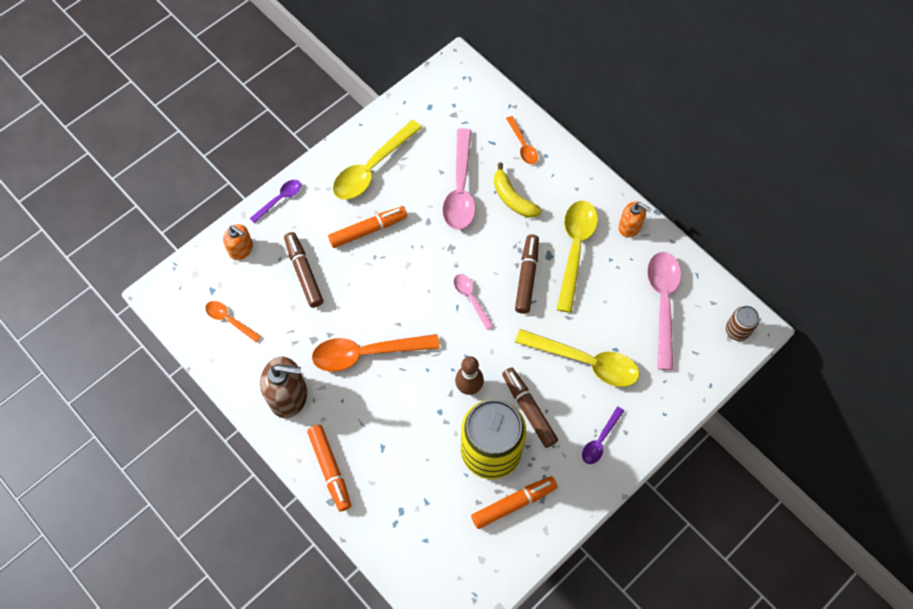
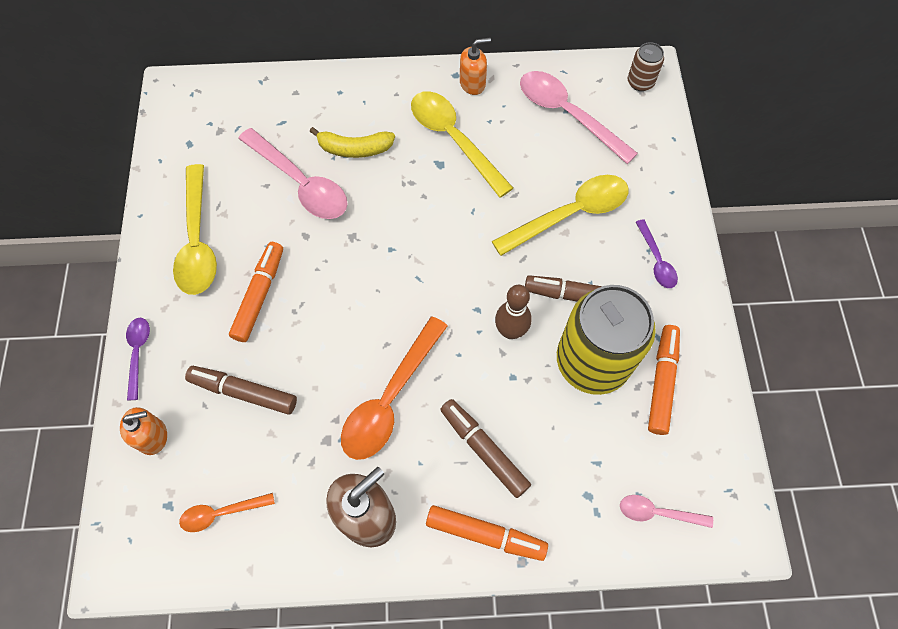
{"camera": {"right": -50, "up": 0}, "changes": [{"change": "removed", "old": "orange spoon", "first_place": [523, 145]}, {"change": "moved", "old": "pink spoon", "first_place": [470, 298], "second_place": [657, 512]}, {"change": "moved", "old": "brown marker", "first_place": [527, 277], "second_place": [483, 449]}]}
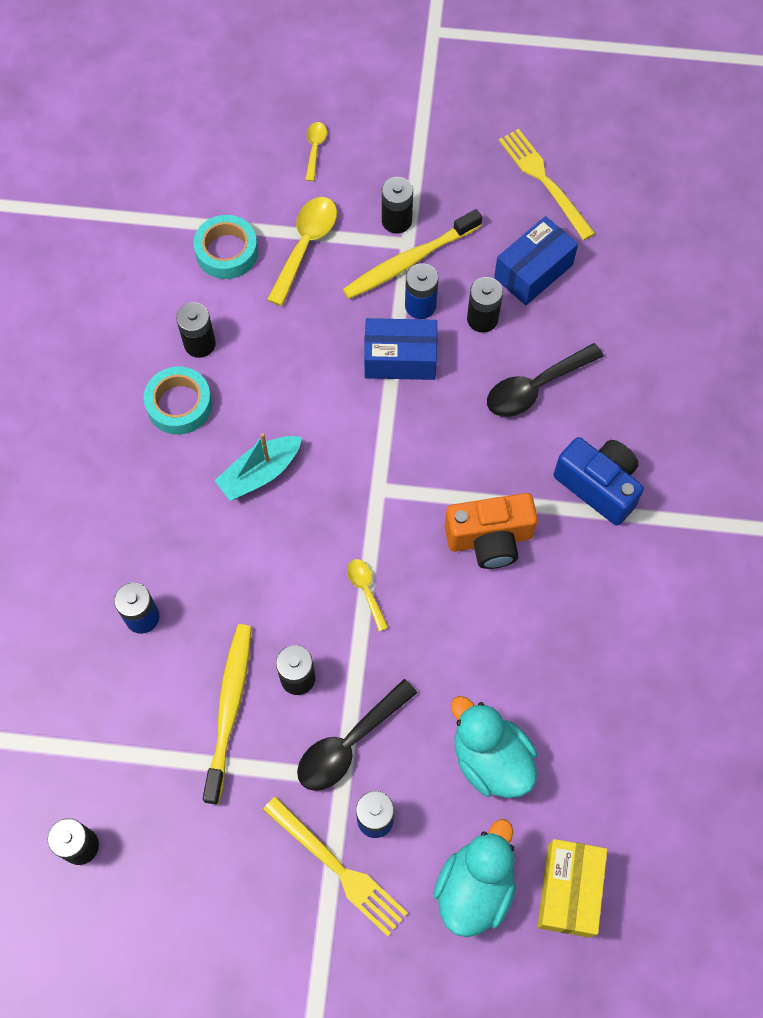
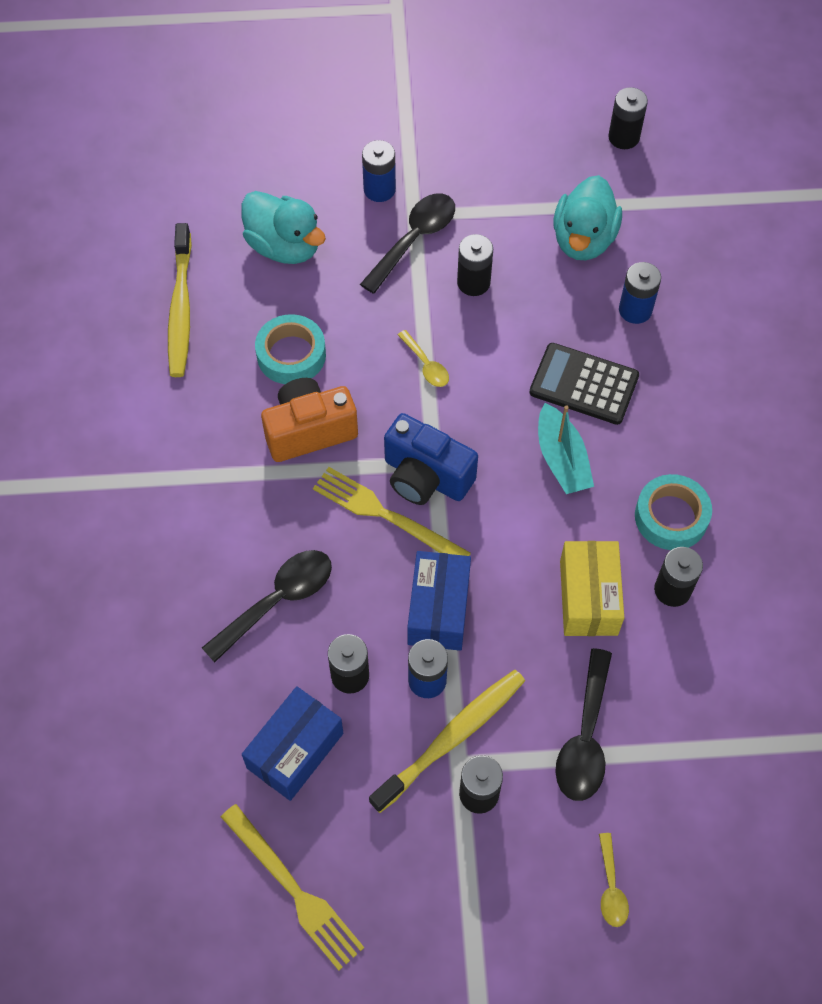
{"camera": {"right": 170, "up": -5}, "changes": [{"change": "added", "new": "black calculator", "second_place": [584, 384]}, {"change": "moved", "old": "turquoise tape", "first_place": [227, 252], "second_place": [291, 355]}, {"change": "moved", "old": "yellow toothbrush", "first_place": [229, 709], "second_place": [181, 308]}, {"change": "moved", "old": "yellow fork", "first_place": [338, 868], "second_place": [386, 515]}, {"change": "moved", "old": "turquoise duck", "first_place": [475, 887], "second_place": [583, 239]}, {"change": "moved", "old": "yellow box", "first_place": [568, 890], "second_place": [588, 597]}, {"change": "moved", "old": "blue camera", "first_place": [598, 486], "second_place": [425, 477]}, {"change": "recoloured", "old": "yellow spoon", "new": "black spoon", "first_place": [305, 246], "second_place": [585, 738]}, {"change": "turned", "old": "turquoise boat", "first_place": [260, 473], "second_place": [561, 459], "degrees": 120}, {"change": "turned", "old": "blue box", "first_place": [400, 359], "second_place": [438, 609], "degrees": -75}]}
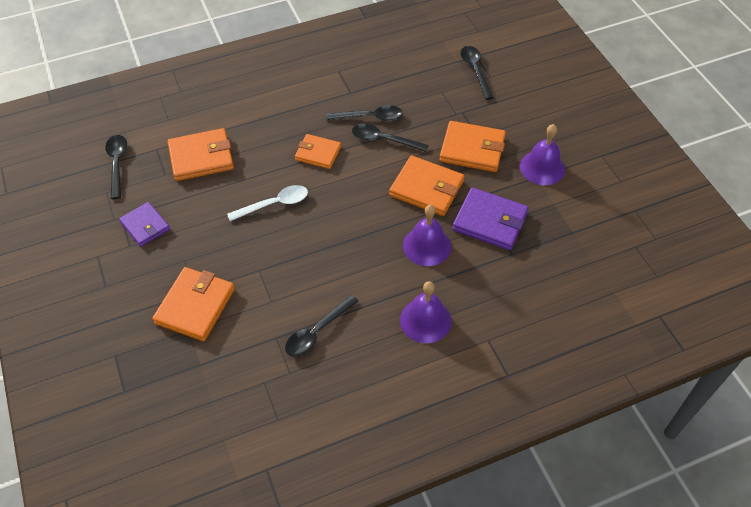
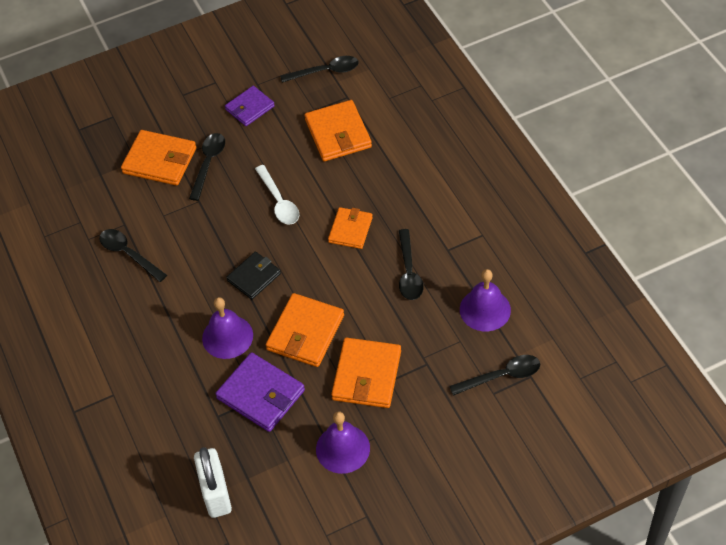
{"camera": {"right": 90, "up": 0}, "changes": [{"change": "added", "new": "white padlock", "second_place": [216, 493]}, {"change": "added", "new": "black wallet", "second_place": [254, 277]}, {"change": "moved", "old": "black spoon", "first_place": [383, 140], "second_place": [208, 163]}, {"change": "moved", "old": "purple bell", "first_place": [425, 320], "second_place": [485, 309]}, {"change": "turned", "old": "purple wallet", "first_place": [490, 221], "second_place": [261, 394], "degrees": -75}]}
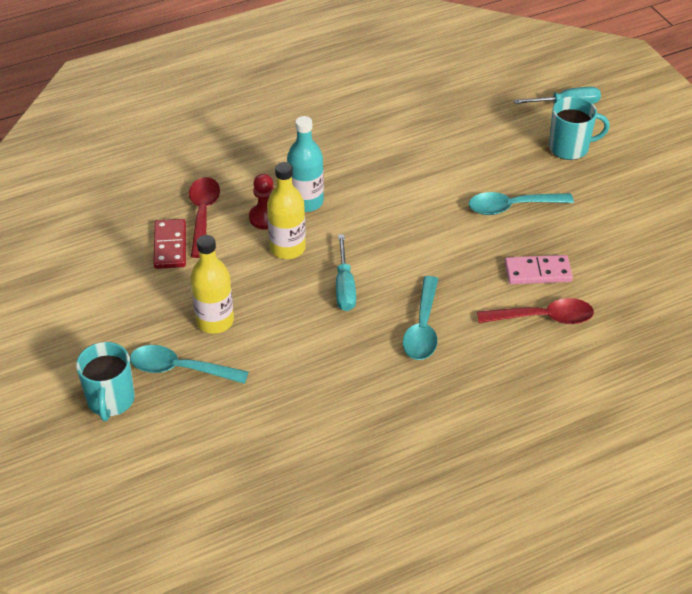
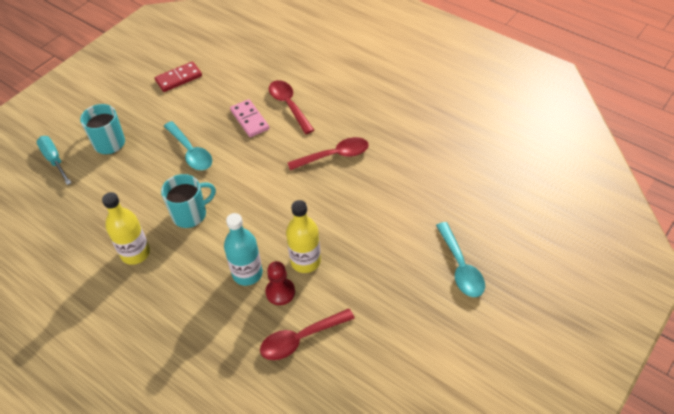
{"camera": {"right": -115, "up": 5}, "changes": [{"change": "removed", "old": "turquoise screwdriver", "first_place": [344, 287]}, {"change": "moved", "old": "turquoise mug", "first_place": [110, 400], "second_place": [190, 214]}, {"change": "moved", "old": "red domino", "first_place": [170, 246], "second_place": [179, 78]}, {"change": "moved", "old": "yellow bottle", "first_place": [215, 321], "second_place": [135, 253]}, {"change": "recoloured", "old": "turquoise spoon", "new": "red spoon", "first_place": [422, 328], "second_place": [334, 156]}]}
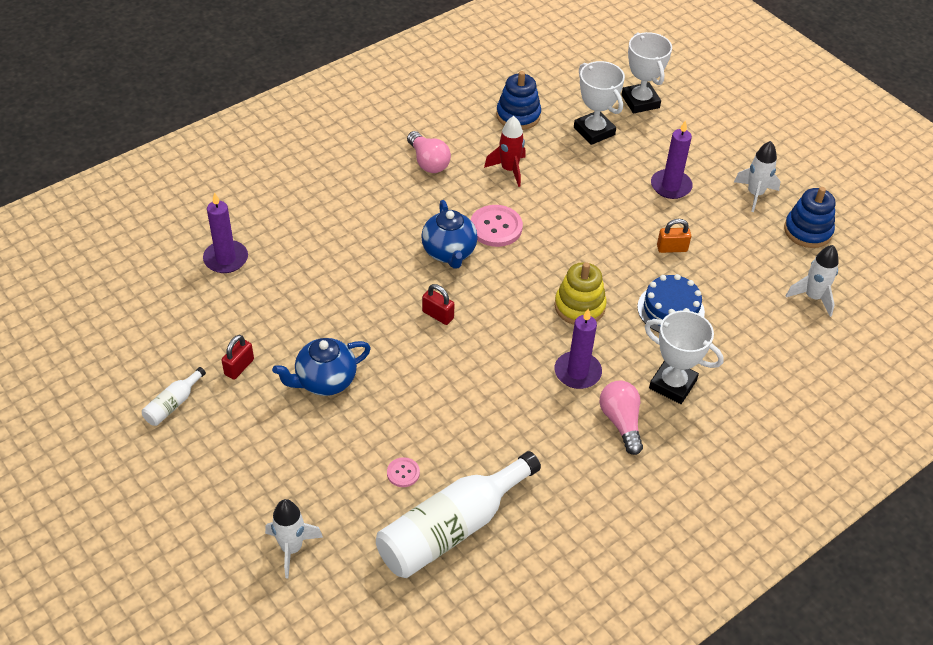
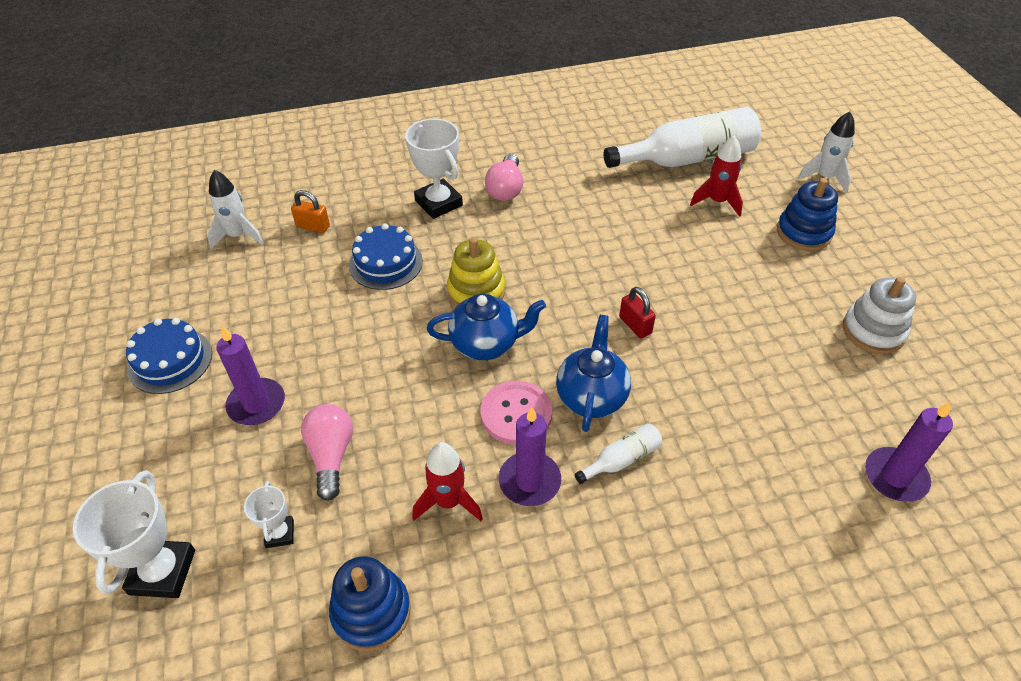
{"camera": {"right": -155, "up": 0}, "changes": [{"change": "moved", "old": "white bottle", "first_place": [173, 404], "second_place": [621, 459]}, {"change": "moved", "old": "blue teapot", "first_place": [325, 381], "second_place": [486, 344]}, {"change": "moved", "old": "pink light bulb", "first_place": [428, 162], "second_place": [331, 456]}, {"change": "moved", "old": "purple candle", "first_place": [577, 372], "second_place": [529, 481]}, {"change": "moved", "old": "orange padlock", "first_place": [672, 248], "second_place": [313, 226]}, {"change": "moved", "old": "blue stacking toy", "first_place": [807, 231], "second_place": [804, 232]}, {"change": "replaced", "old": "red padlock", "new": "white stacking toy", "first_place": [239, 367], "second_place": [873, 331]}, {"change": "replaced", "old": "pink button", "new": "red rocket", "first_place": [403, 473], "second_place": [717, 201]}, {"change": "replaced", "old": "white rocket", "new": "blue cake", "first_place": [755, 194], "second_place": [170, 361]}, {"change": "resized", "old": "white trophy", "first_place": [594, 131], "second_place": [280, 534], "factor": 0.55}]}
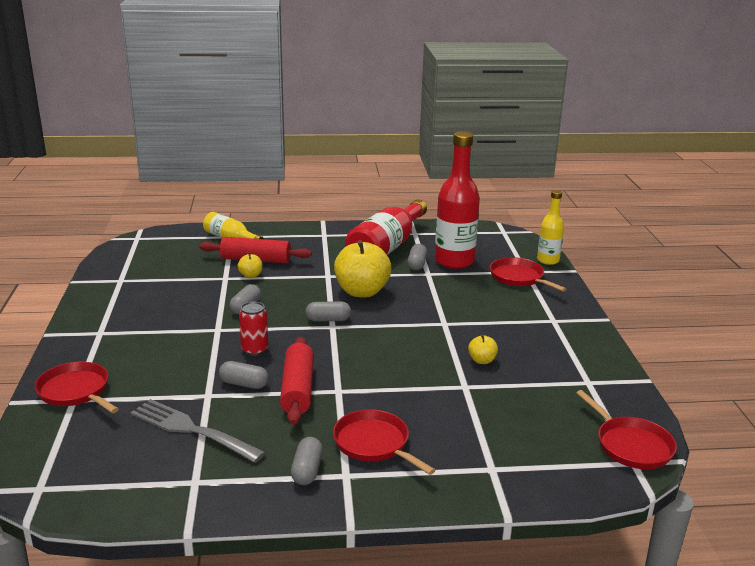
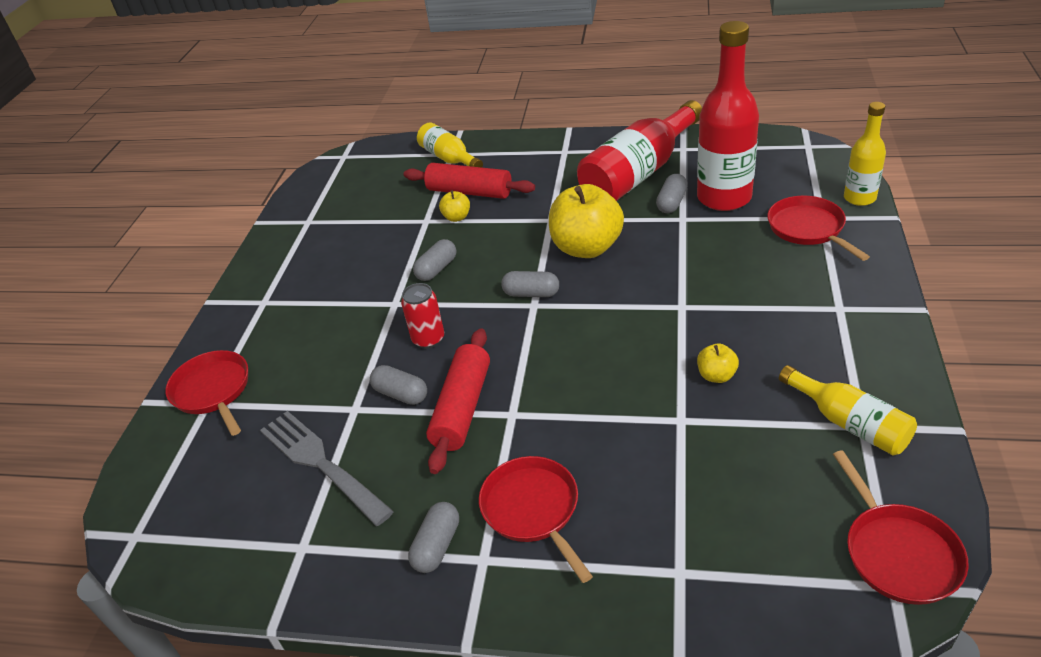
{"camera": {"right": 20, "up": 15}, "changes": [{"change": "added", "new": "yellow bottle", "second_place": [849, 423]}]}
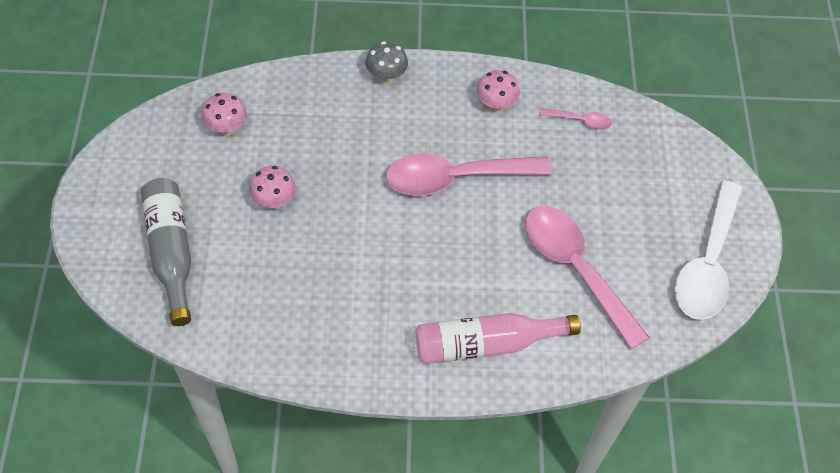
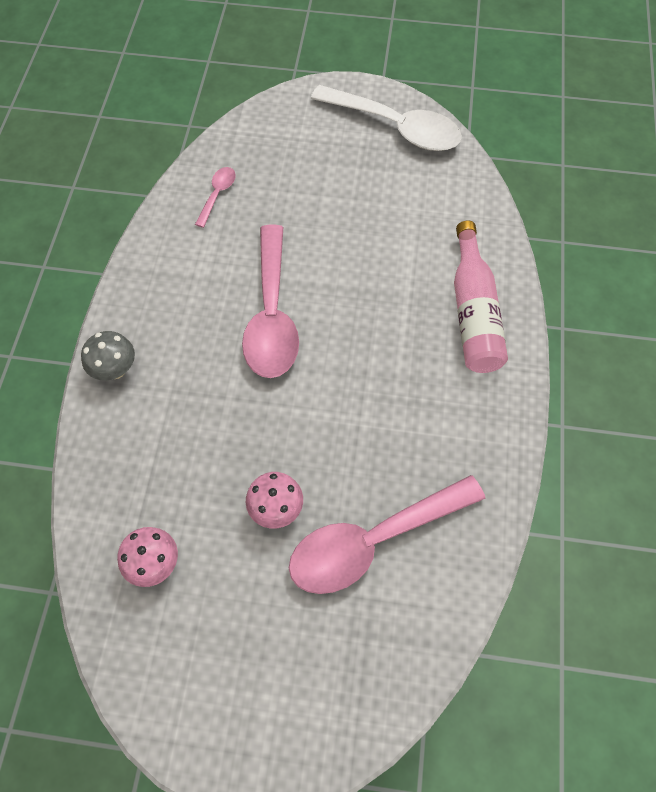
{"camera": {"right": -80, "up": 5}, "changes": [{"change": "removed", "old": "grey bottle", "first_place": [171, 252]}, {"change": "removed", "old": "pink mushroom", "first_place": [495, 105]}, {"change": "moved", "old": "pink spoon", "first_place": [575, 268], "second_place": [372, 541]}]}
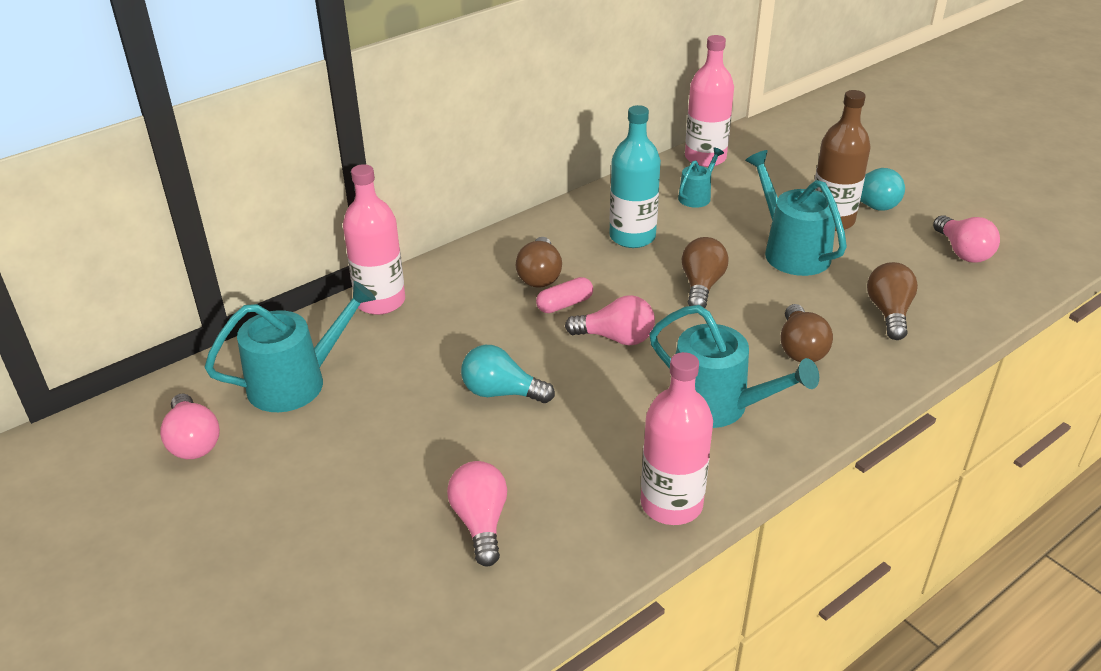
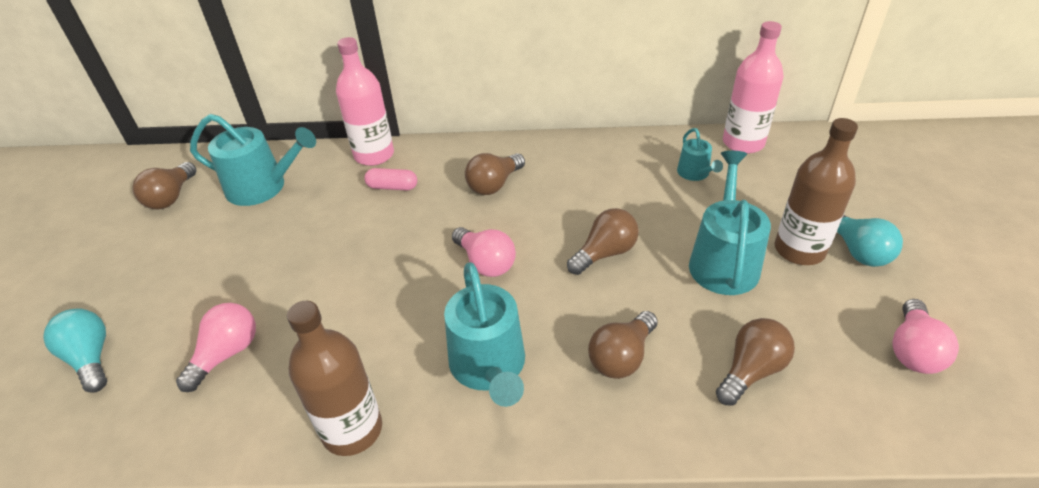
{"camera": {"right": 40, "up": 5}, "changes": [{"change": "removed", "old": "turquoise bottle", "first_place": [632, 237]}, {"change": "moved", "old": "turquoise light bulb", "first_place": [501, 392], "second_place": [91, 358]}, {"change": "moved", "old": "pink capsule", "first_place": [565, 304], "second_place": [392, 187]}, {"change": "recoloured", "old": "pink light bulb", "new": "brown light bulb", "first_place": [193, 441], "second_place": [171, 197]}, {"change": "recoloured", "old": "pink bottle", "new": "brown bottle", "first_place": [671, 504], "second_place": [352, 430]}, {"change": "turned", "old": "turquoise watering can", "first_place": [697, 196], "second_place": [695, 173], "degrees": 90}]}
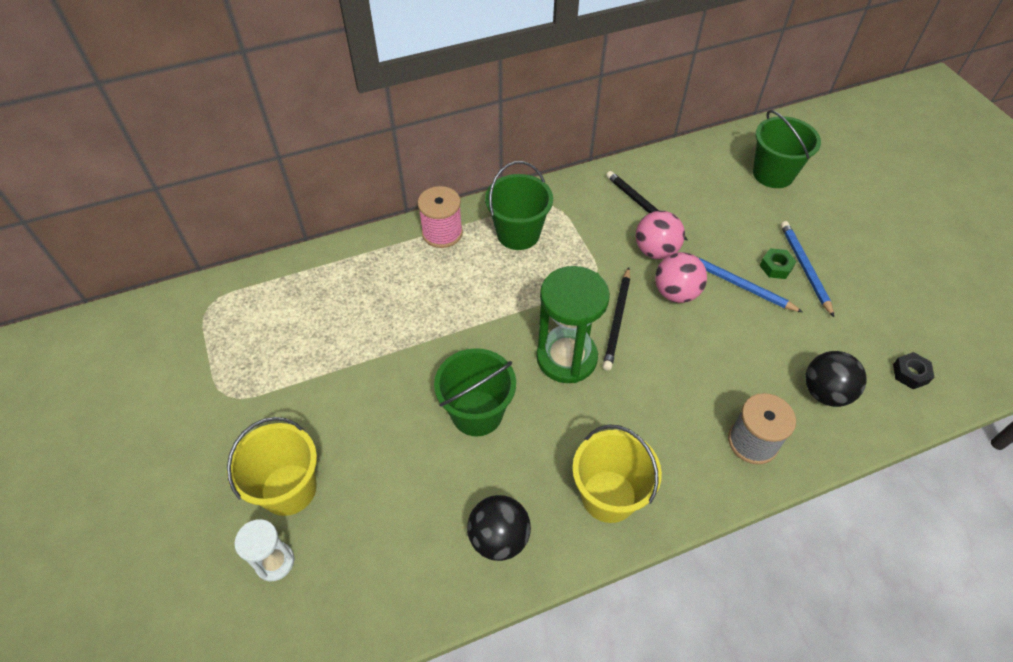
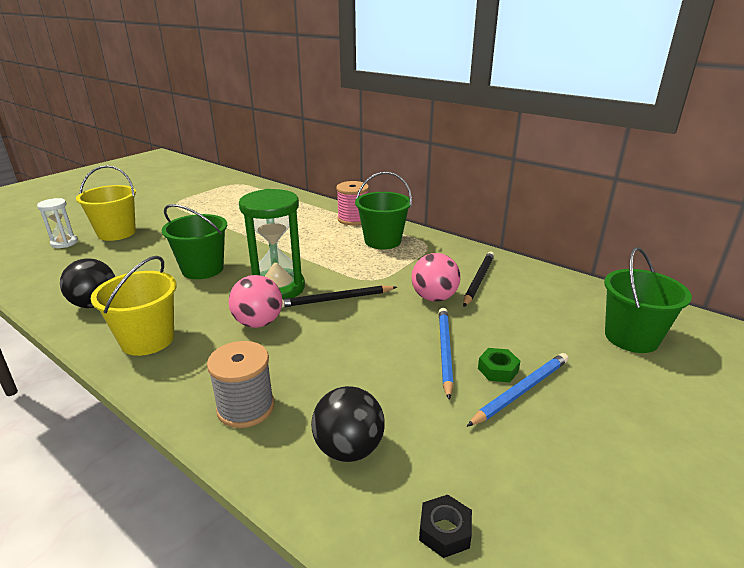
{"camera": {"right": 60, "up": -25}, "changes": [{"change": "moved", "old": "pink ball", "first_place": [676, 293], "second_place": [258, 323]}]}
